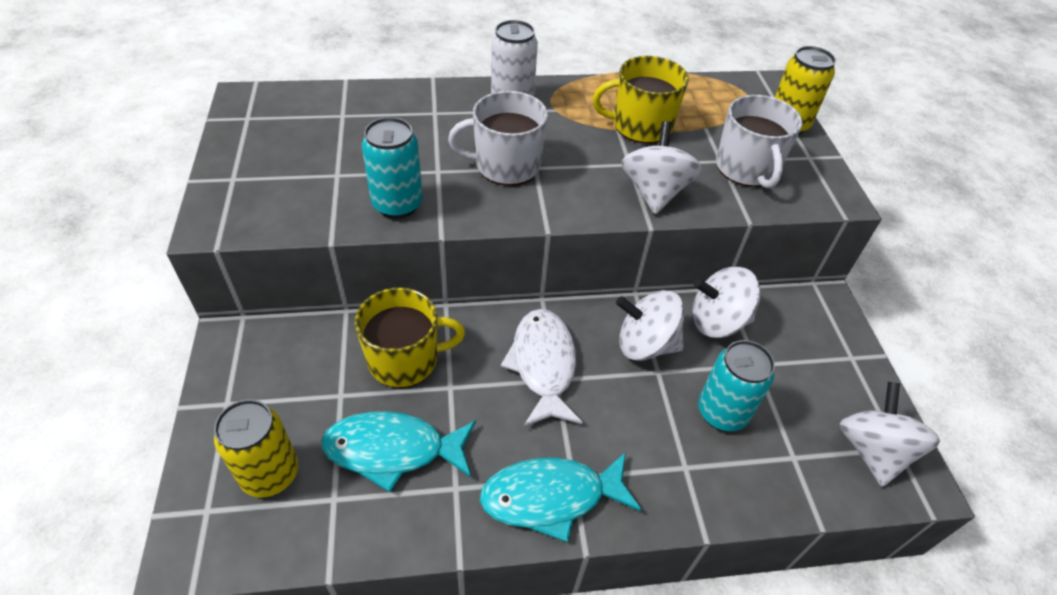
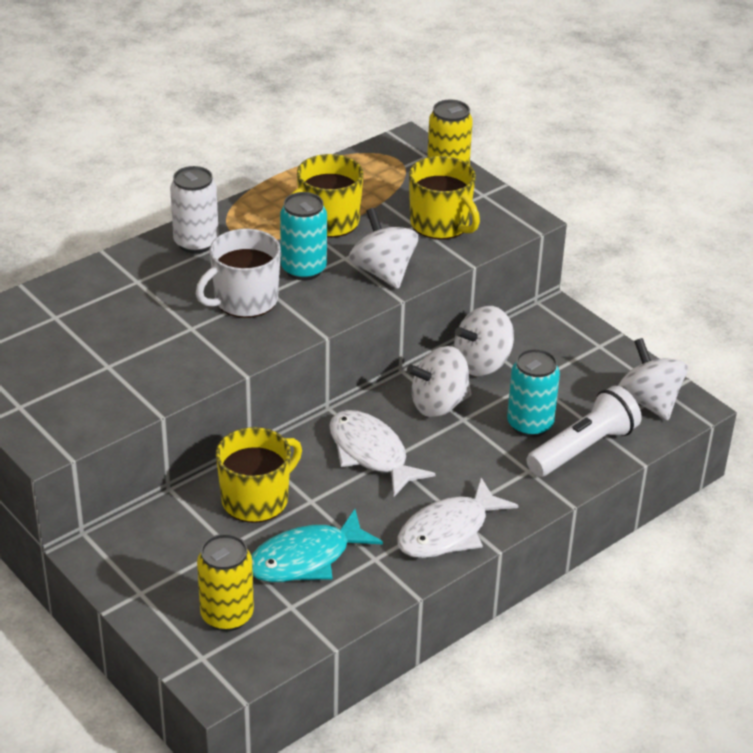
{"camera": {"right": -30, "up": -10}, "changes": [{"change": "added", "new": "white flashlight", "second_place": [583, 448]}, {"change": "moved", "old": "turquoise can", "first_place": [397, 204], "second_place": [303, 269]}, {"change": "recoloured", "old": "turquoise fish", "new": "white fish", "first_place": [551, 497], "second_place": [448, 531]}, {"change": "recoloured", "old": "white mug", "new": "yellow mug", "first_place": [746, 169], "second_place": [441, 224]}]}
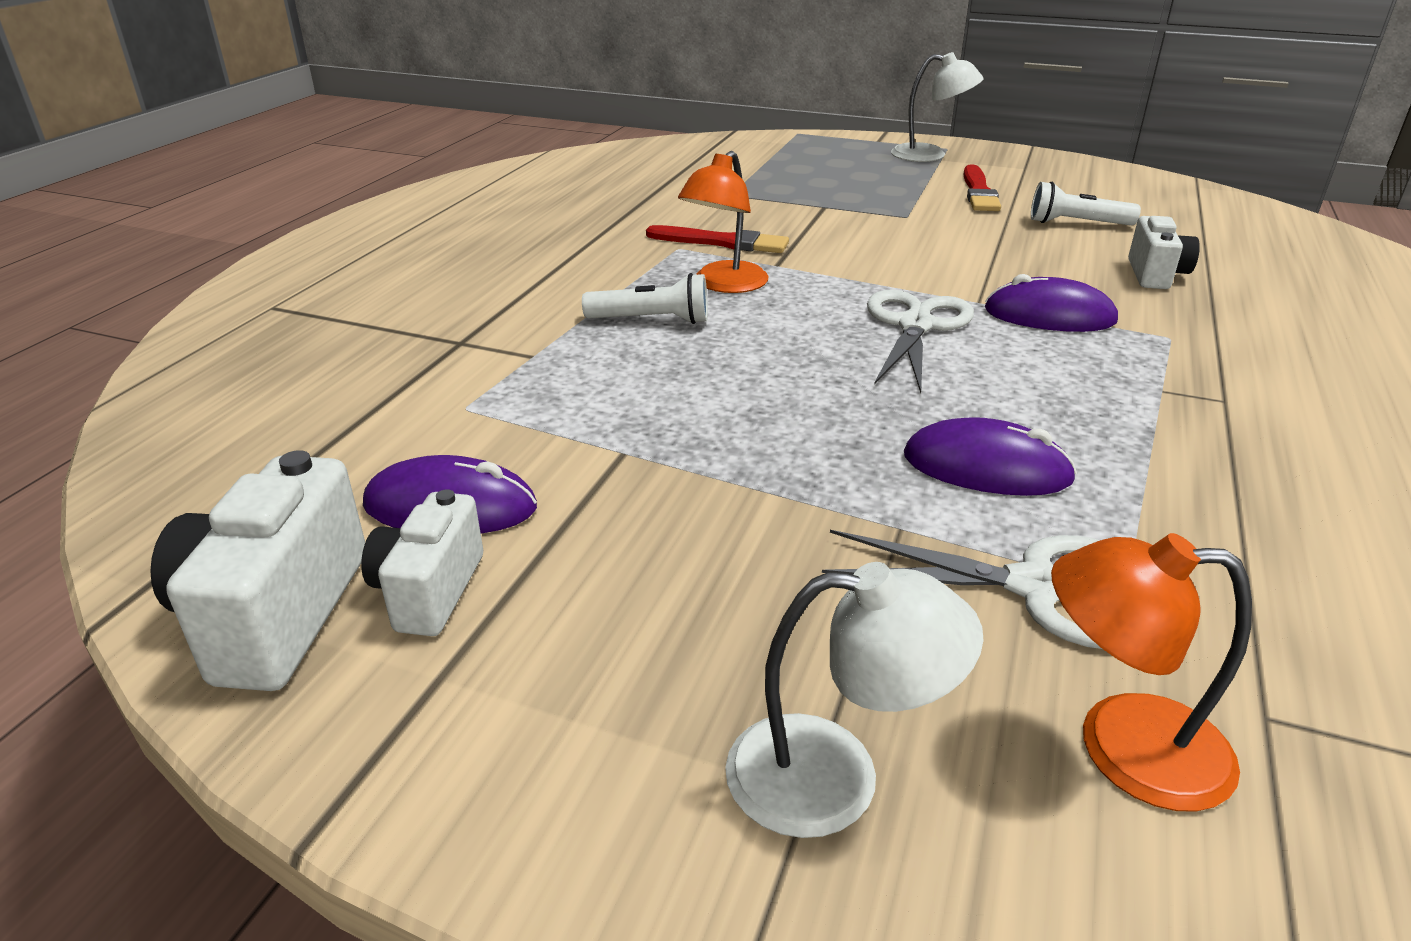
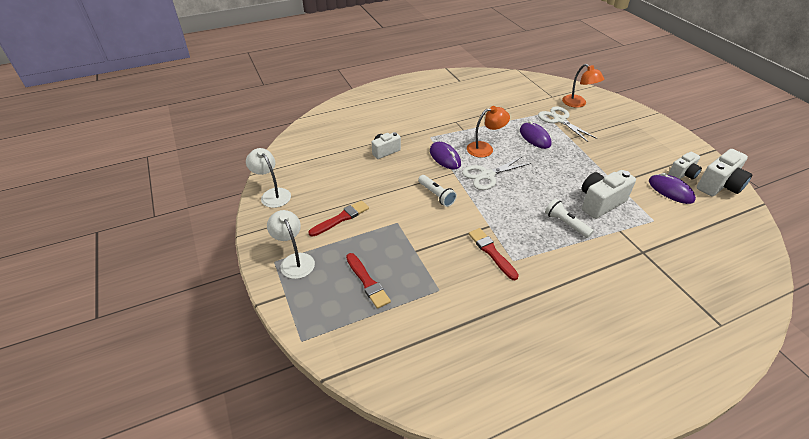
{"camera": {"right": -135, "up": 10}, "changes": [{"change": "added", "new": "red brush", "second_place": [367, 282]}, {"change": "added", "new": "white camera", "second_place": [600, 203]}, {"change": "moved", "old": "orange lamp", "first_place": [724, 285], "second_place": [485, 148]}, {"change": "moved", "old": "white lamp", "first_place": [835, 776], "second_place": [272, 194]}, {"change": "moved", "old": "white flashlight", "first_place": [1076, 223], "second_place": [436, 195]}]}
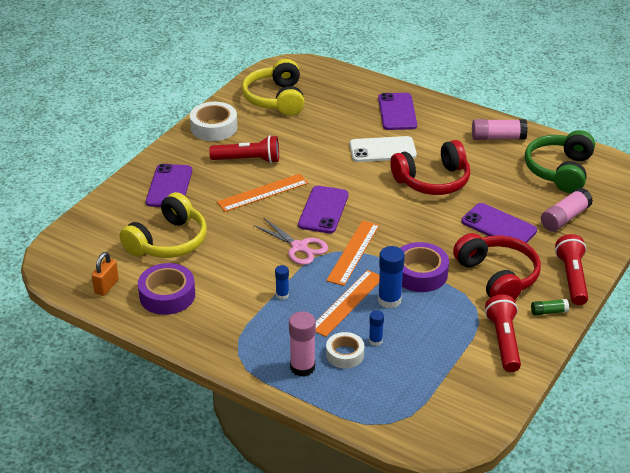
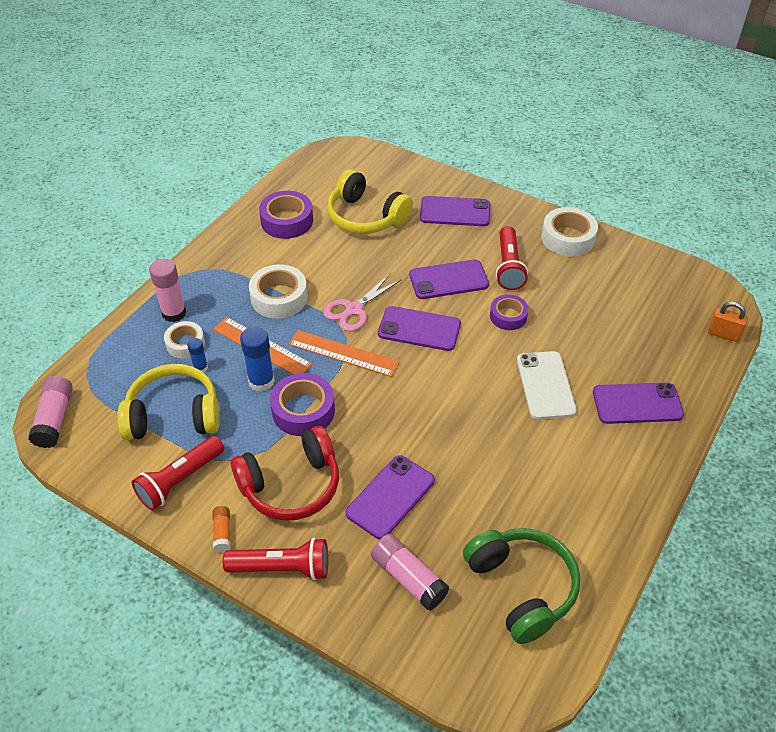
{"camera": {"right": 90, "up": 10}, "changes": [{"change": "removed", "old": "red headphones", "first_place": [433, 181]}, {"change": "added", "new": "purple tape", "second_place": [508, 316]}, {"change": "moved", "old": "orange padlock", "first_place": [106, 286], "second_place": [723, 334]}, {"change": "moved", "old": "yellow headphones", "first_place": [276, 99], "second_place": [173, 415]}, {"change": "moved", "old": "pink glue stick", "first_place": [498, 137], "second_place": [55, 419]}, {"change": "replaced", "old": "orange ruler", "new": "purple phone", "first_place": [263, 193], "second_place": [448, 280]}, {"change": "replaced", "old": "blue glue stick", "new": "white tape", "first_place": [282, 295], "second_place": [279, 298]}, {"change": "recoloured", "old": "green glue stick", "new": "orange glue stick", "first_place": [548, 312], "second_place": [222, 532]}, {"change": "turned", "old": "red flashlight", "first_place": [503, 341], "second_place": [180, 480], "degrees": 135}, {"change": "turned", "old": "green headphones", "first_place": [560, 171], "second_place": [521, 588], "degrees": 45}]}
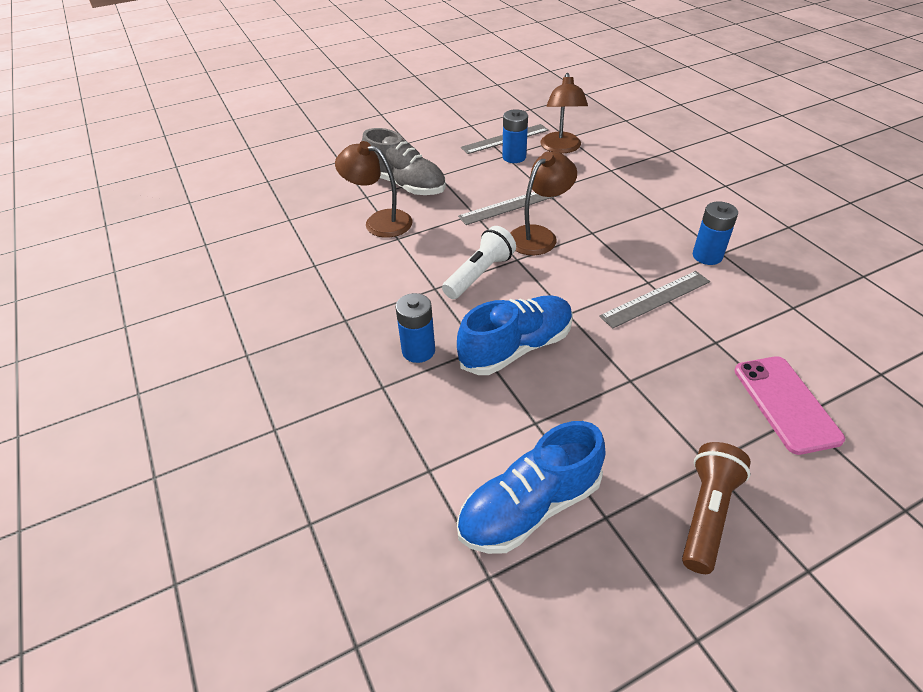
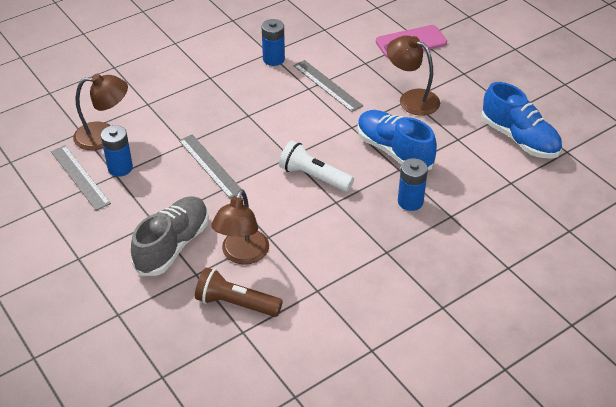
{"camera": {"right": -100, "up": 0}, "changes": [{"change": "moved", "old": "brown lamp", "first_place": [539, 235], "second_place": [411, 99]}, {"change": "moved", "old": "brown flashlight", "first_place": [706, 513], "second_place": [236, 303]}]}
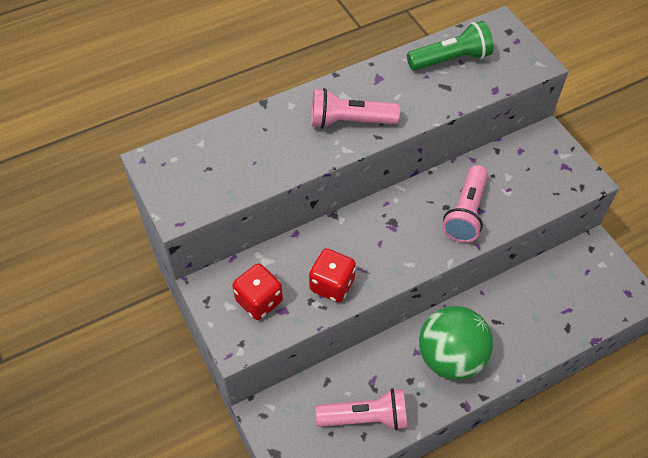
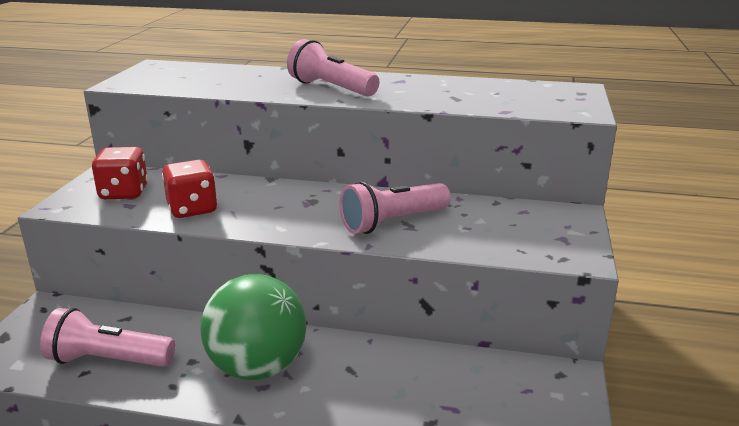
{"camera": {"right": 40, "up": -30}, "changes": [{"change": "removed", "old": "green flashlight", "first_place": [450, 60]}, {"change": "turned", "old": "pink flashlight", "first_place": [365, 417], "second_place": [108, 360], "degrees": 150}]}
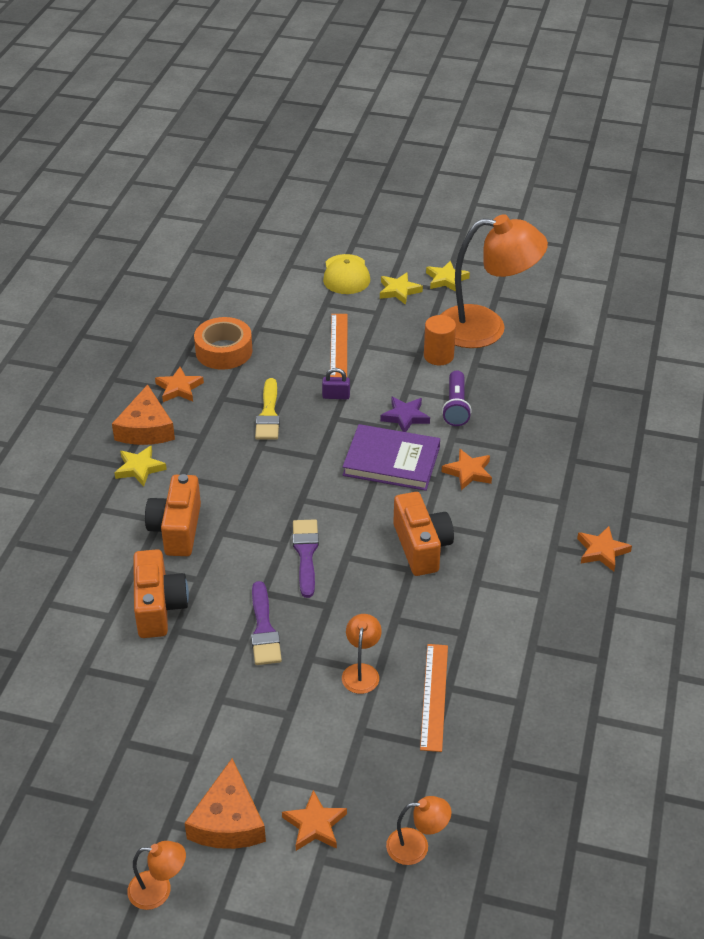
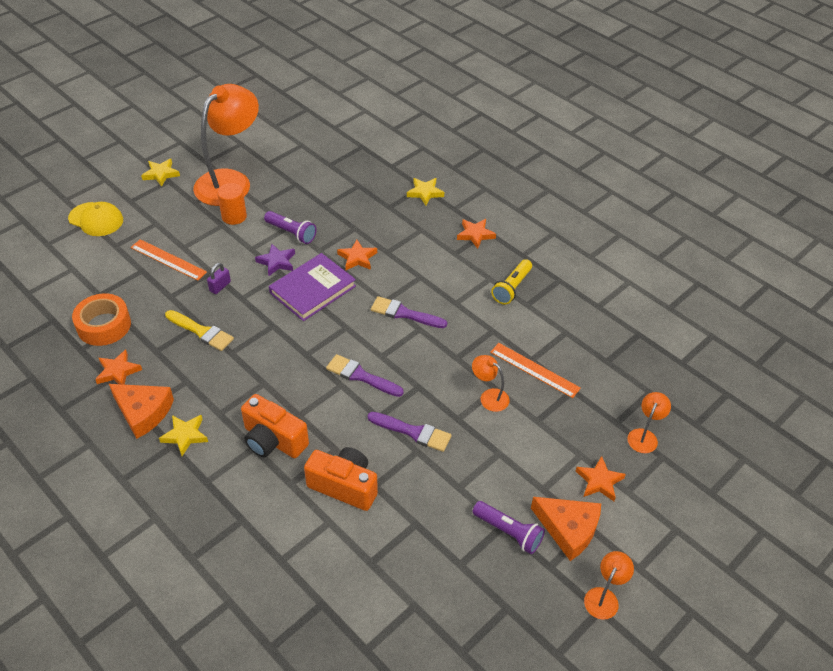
{"camera": {"right": -60, "up": 5}, "changes": [{"change": "added", "new": "purple flashlight", "second_place": [508, 532]}, {"change": "added", "new": "yellow flashlight", "second_place": [512, 288]}, {"change": "moved", "old": "yellow star", "first_place": [399, 291], "second_place": [425, 193]}, {"change": "replaced", "old": "orange camera", "new": "purple brush", "first_place": [421, 547], "second_place": [404, 313]}]}
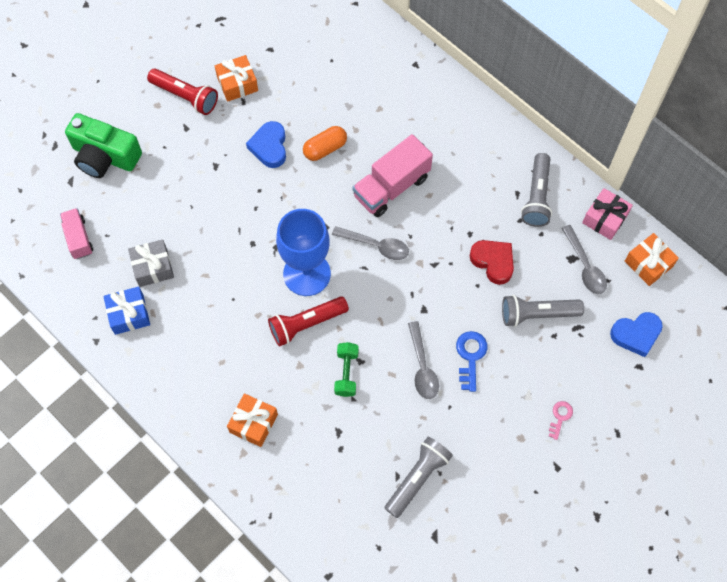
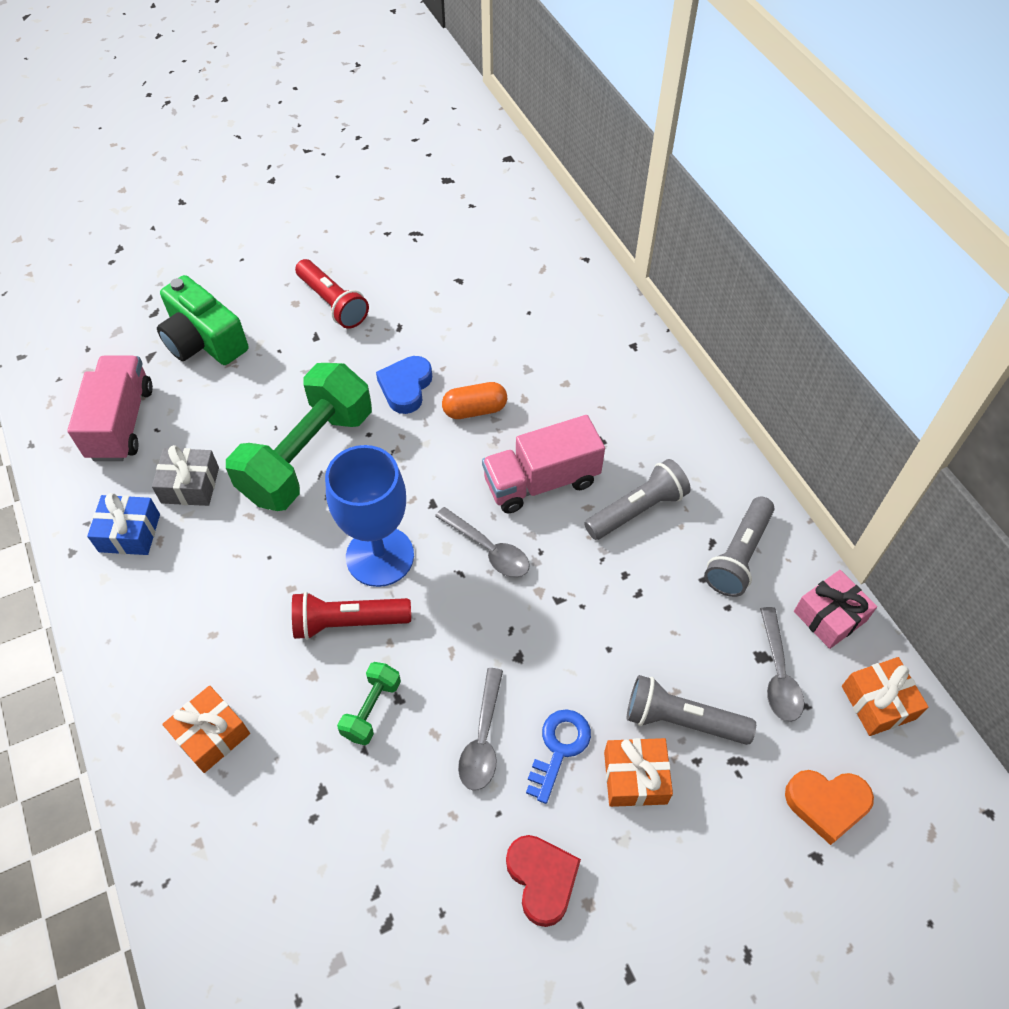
{"camera": {"right": 20, "up": -10}, "changes": [{"change": "removed", "old": "pink key", "first_place": [560, 417]}, {"change": "added", "new": "green dumbbell", "second_place": [307, 455]}, {"change": "moved", "old": "orange gift", "first_place": [237, 84], "second_place": [635, 777]}, {"change": "moved", "old": "grey flashlight", "first_place": [417, 478], "second_place": [637, 510]}, {"change": "moved", "old": "red heart", "first_place": [493, 262], "second_place": [542, 879]}, {"change": "recoloured", "old": "blue heart", "new": "orange heart", "first_place": [636, 335], "second_place": [826, 804]}, {"change": "resized", "old": "pink truck", "first_place": [78, 238], "second_place": [121, 423], "factor": 1.67}]}
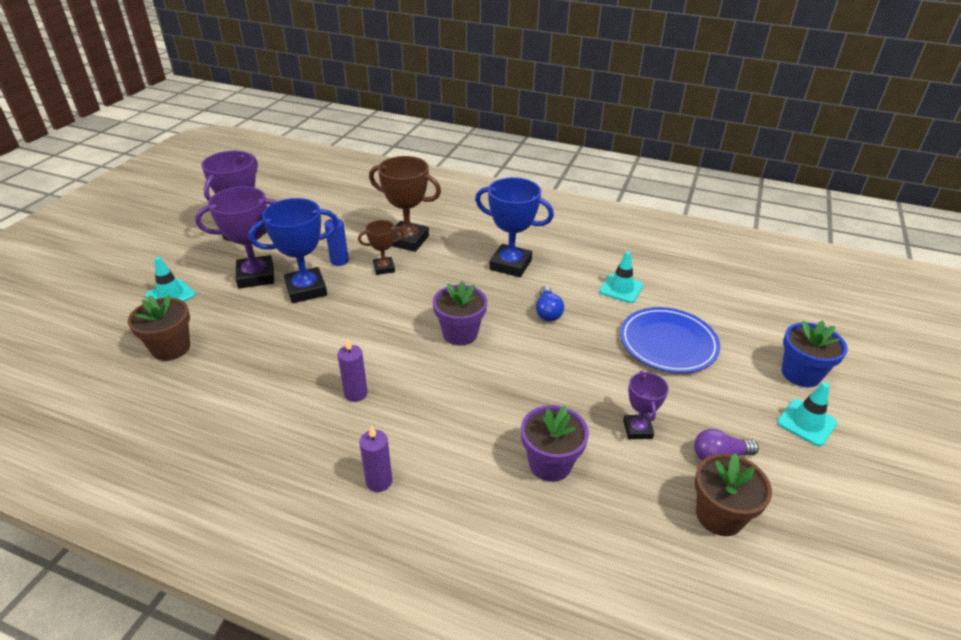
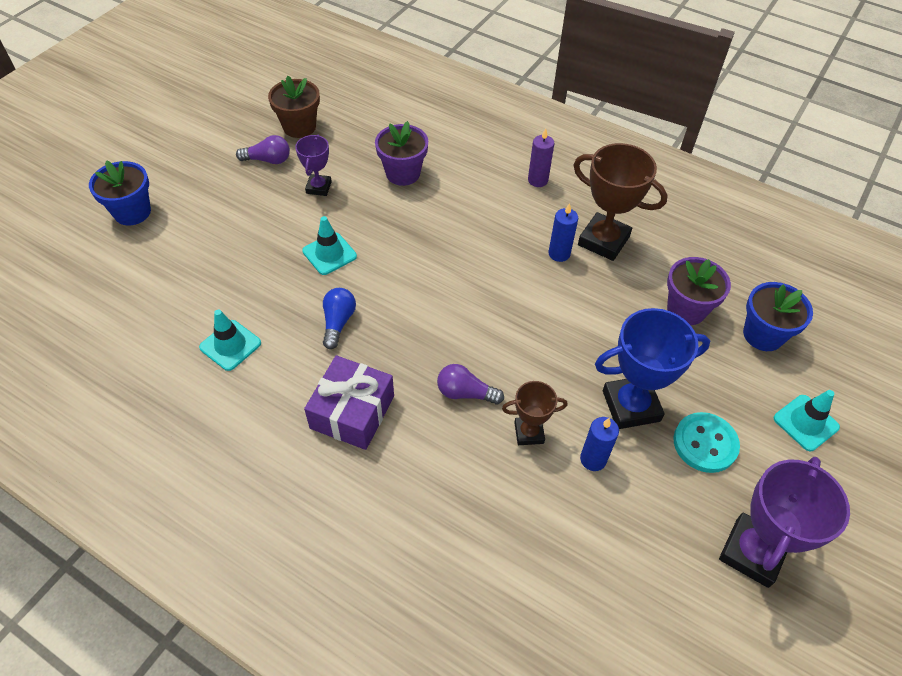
{"camera": {"right": -170, "up": 15}, "changes": [{"change": "removed", "old": "blue plate", "first_place": [668, 343]}, {"change": "added", "new": "purple light bulb", "second_place": [465, 393]}, {"change": "moved", "old": "brown trophy", "first_place": [408, 240], "second_place": [603, 241]}, {"change": "moved", "old": "purple flower pot", "first_place": [460, 333], "second_place": [686, 309]}, {"change": "moved", "old": "turquoise traffic cone", "first_place": [806, 423], "second_place": [329, 254]}, {"change": "replaced", "old": "purple trophy", "new": "turquoise button", "first_place": [256, 276], "second_place": [705, 443]}, {"change": "replaced", "old": "blue trophy", "new": "purple gift", "first_place": [510, 265], "second_place": [352, 412]}, {"change": "recoloured", "old": "brown flower pot", "new": "blue flower pot", "first_place": [171, 348], "second_place": [763, 335]}, {"change": "recoloured", "old": "purple candle", "new": "blue candle", "first_place": [356, 394], "second_place": [559, 254]}]}
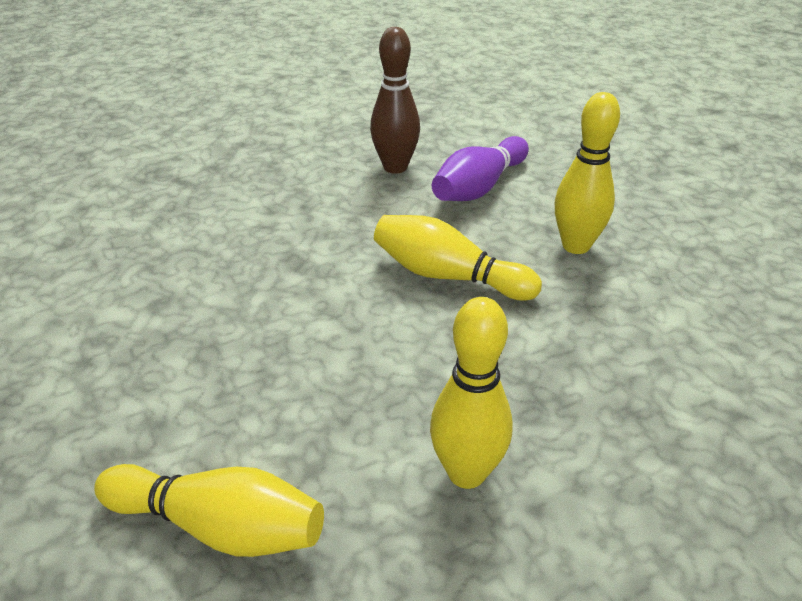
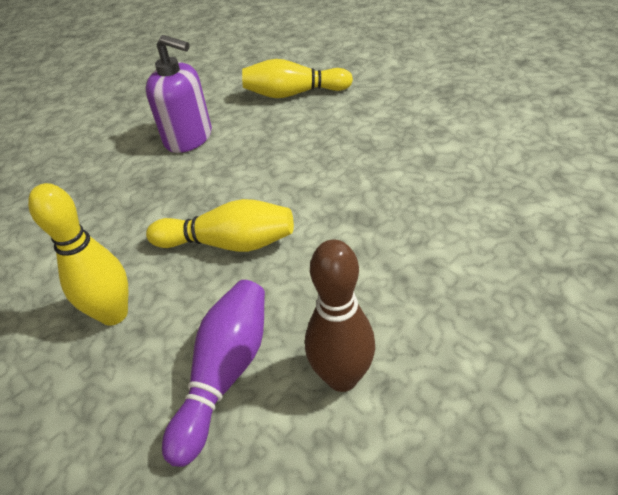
{"camera": {"right": 165, "up": 5}, "changes": [{"change": "replaced", "old": "yellow bowling pin", "new": "purple soap dispenser", "first_place": [466, 473], "second_place": [189, 138]}]}
